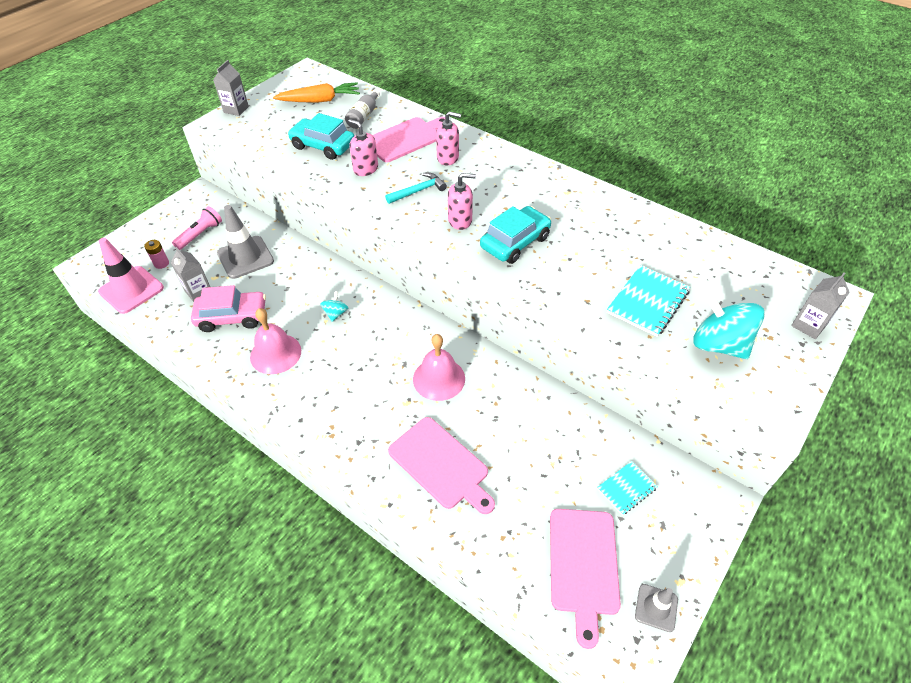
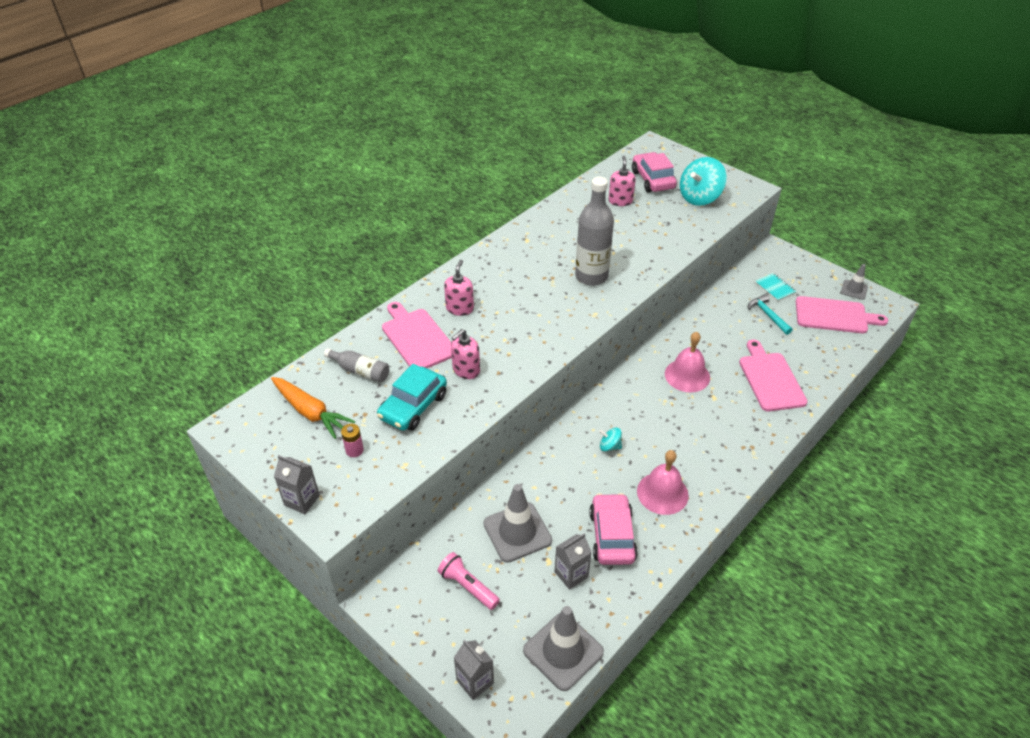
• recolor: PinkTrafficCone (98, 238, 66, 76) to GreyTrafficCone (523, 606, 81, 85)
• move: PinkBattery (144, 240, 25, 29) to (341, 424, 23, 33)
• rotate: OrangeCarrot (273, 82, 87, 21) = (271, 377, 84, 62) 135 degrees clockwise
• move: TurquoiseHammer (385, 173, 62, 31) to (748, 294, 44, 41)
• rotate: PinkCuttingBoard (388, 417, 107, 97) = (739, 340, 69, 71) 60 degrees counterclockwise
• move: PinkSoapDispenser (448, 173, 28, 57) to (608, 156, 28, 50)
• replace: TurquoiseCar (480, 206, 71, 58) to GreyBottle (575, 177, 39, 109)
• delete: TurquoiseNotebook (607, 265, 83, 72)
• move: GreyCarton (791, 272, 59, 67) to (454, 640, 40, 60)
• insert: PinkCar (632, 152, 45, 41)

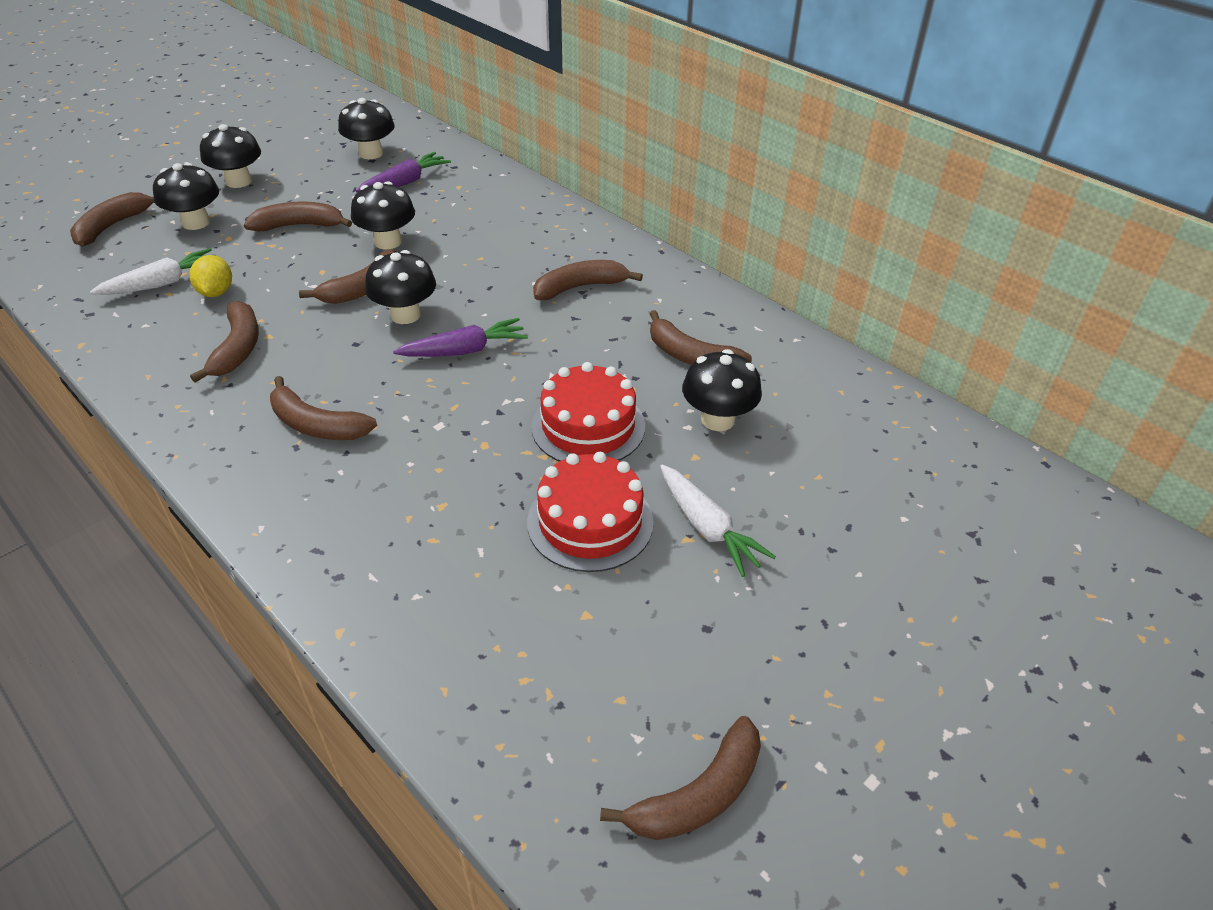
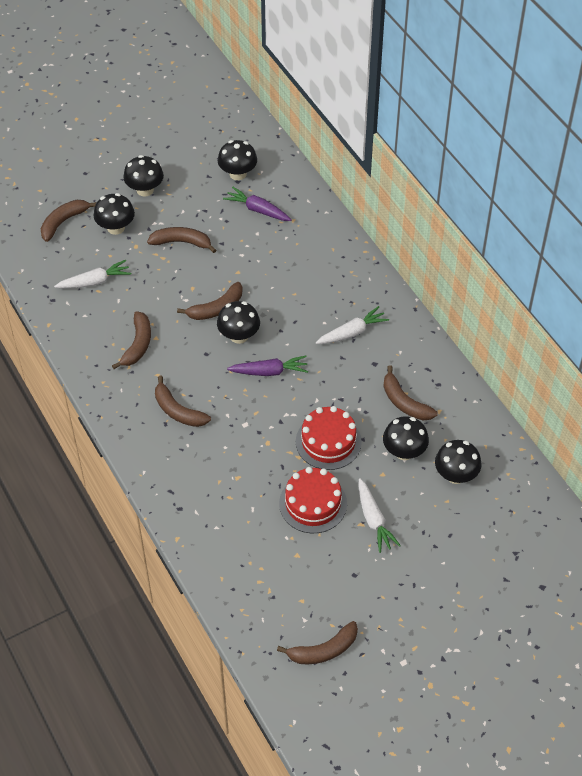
• delete: YellowLemon (189, 255, 43, 42)
• move: BlackMushroom (351, 181, 64, 68) to (435, 440, 47, 44)
• rotate: PurpleCarrot (355, 152, 96, 40) = (223, 187, 68, 34) 120 degrees counterclockwise
• replace: BrownBanana (533, 260, 110, 40) to WhiteCarrot (316, 306, 73, 38)

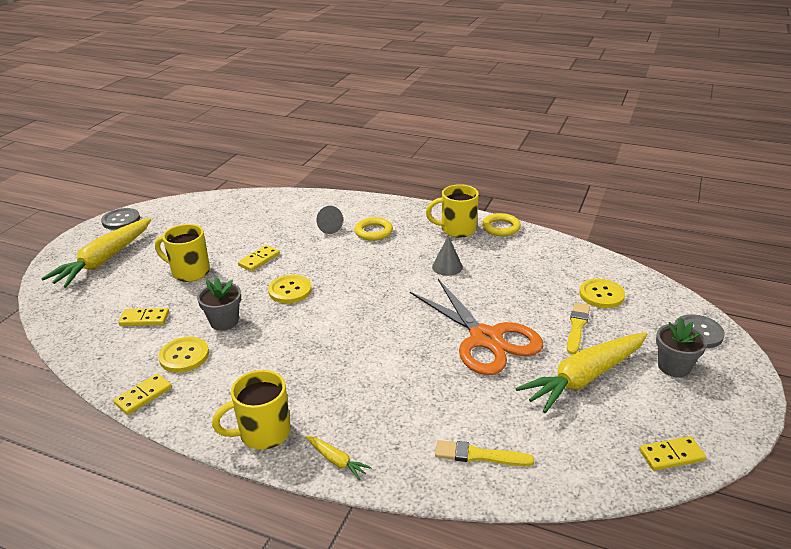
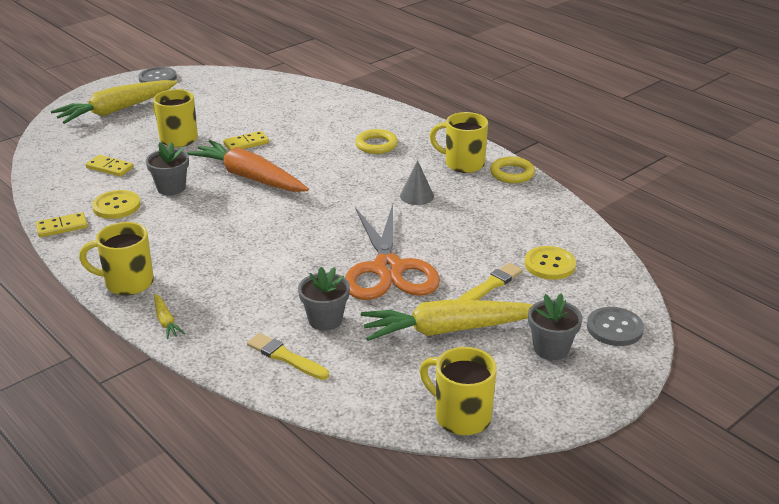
• replace: YellowButton (268, 275, 44, 29) to OrangeCarrot (187, 140, 122, 52)
• delete: GreyCone (317, 206, 26, 28)
• replace: YellowDomino (639, 436, 67, 35) to YellowMug (420, 347, 77, 88)
• insert: GreyFlowerPot (298, 267, 52, 64)

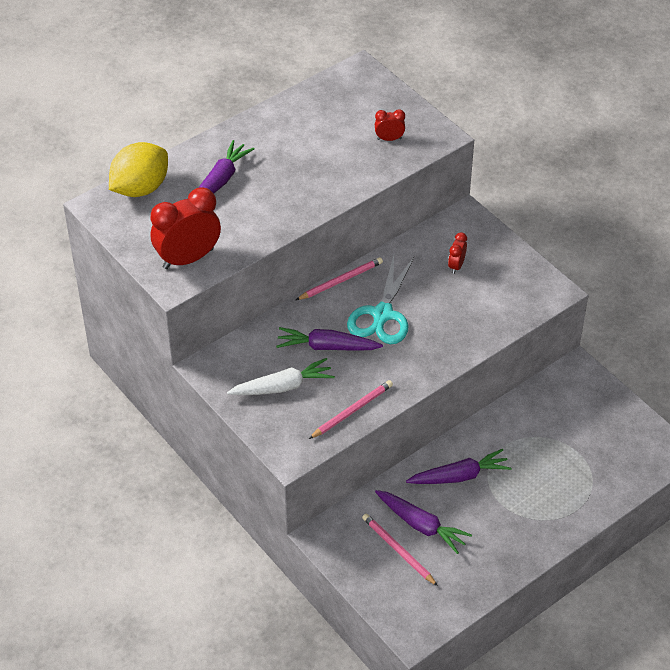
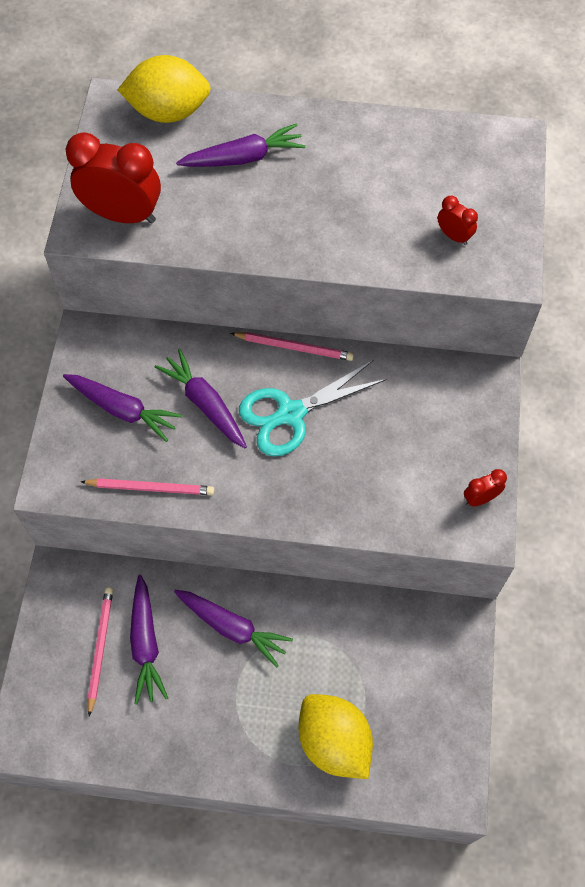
• recolor: WhiteCarrot (227, 358, 108, 37) to PurpleCarrot (63, 374, 120, 68)
• move: RedClock (448, 232, 19, 42) to (464, 469, 43, 38)
• insert: YellowLemon (299, 694, 74, 85)

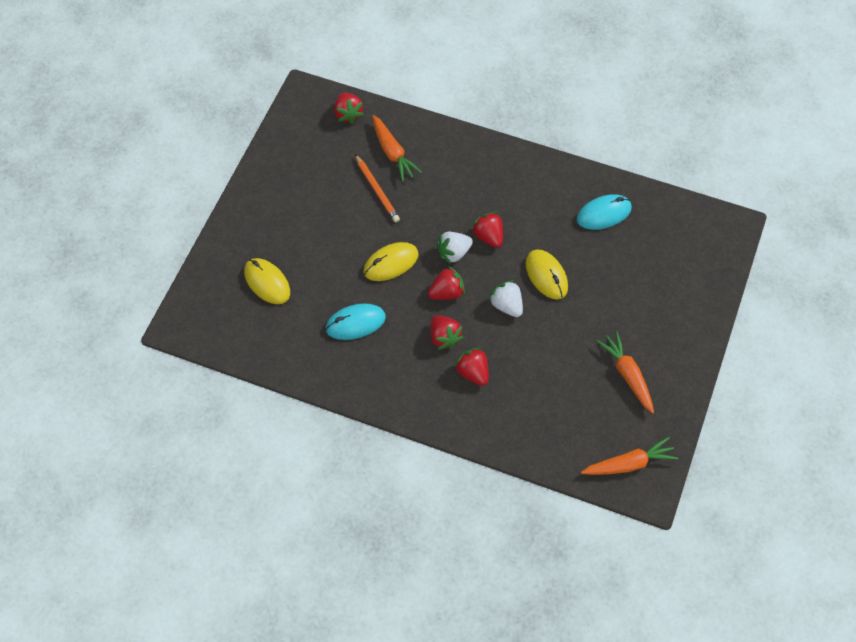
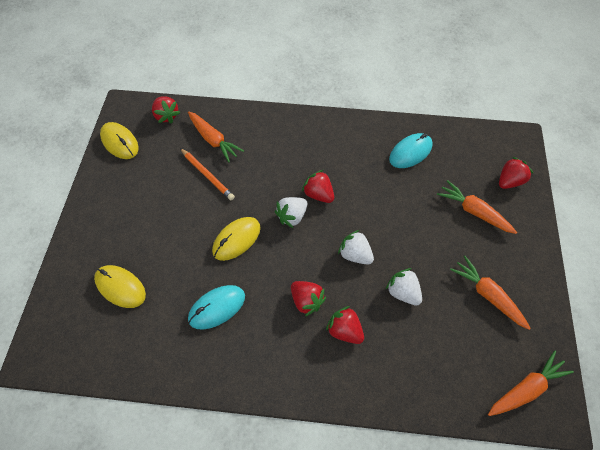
• move: RedStrawberry (428, 266, 37, 34) to (499, 157, 34, 32)
• move: YellowMouse (526, 249, 42, 51) to (100, 122, 39, 37)
• insert: WhiteStrawberry (386, 268, 36, 38)
• insert: OrangeCarrot (437, 180, 80, 54)

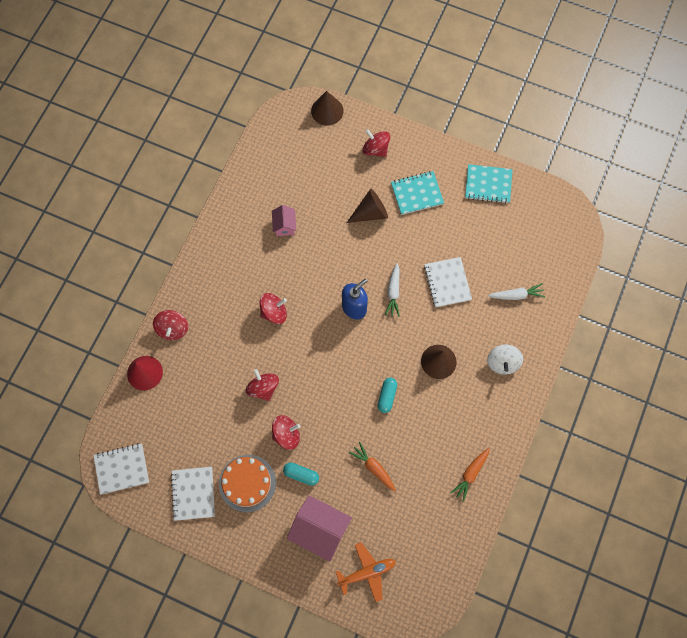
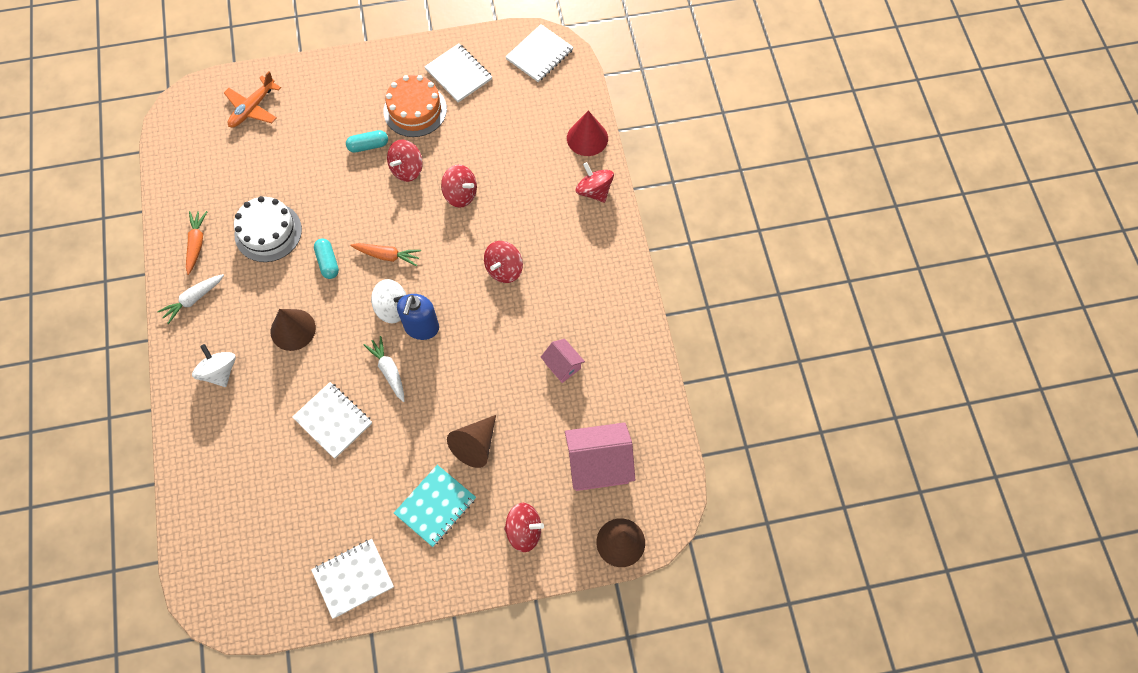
• move: PinkHouse (287, 495, 65, 67) to (565, 422, 70, 69)
• move: OrangeCarrot (349, 442, 47, 49) to (351, 243, 70, 24)
• recolor: TurquoiseNotebook (465, 164, 48, 40) to WhiteNotebook (311, 539, 83, 80)
• move: WhiteCarrot (488, 283, 57, 17) to (157, 274, 67, 50)
• insert: WhiteCake (234, 196, 68, 66)
• insert: WhiteSpinningTop (371, 279, 35, 44)

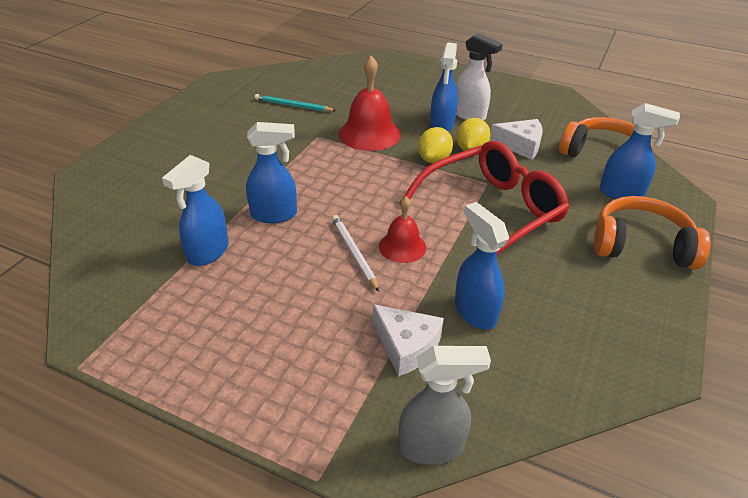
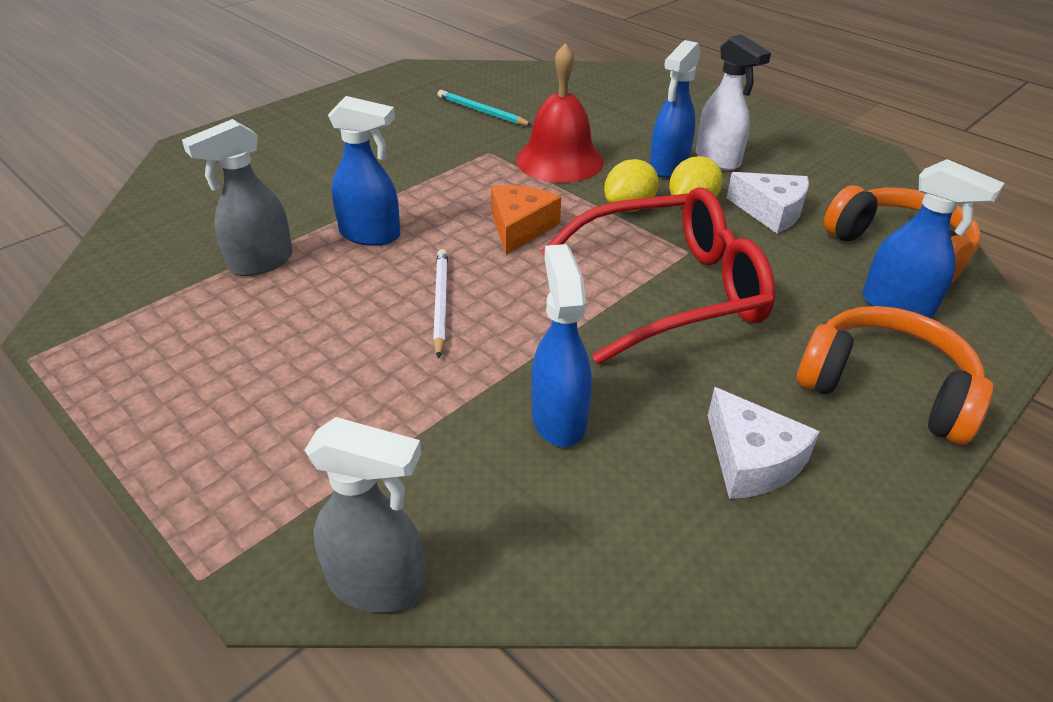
• recolor: BlueSprayBottle (162, 155, 67, 111) to GreySprayBottle (182, 119, 111, 157)
• move: WhiteCheese (372, 304, 72, 72) to (708, 387, 112, 112)
• delete: RedBell (379, 196, 47, 67)
• insert: OrangeCheese (491, 185, 70, 70)

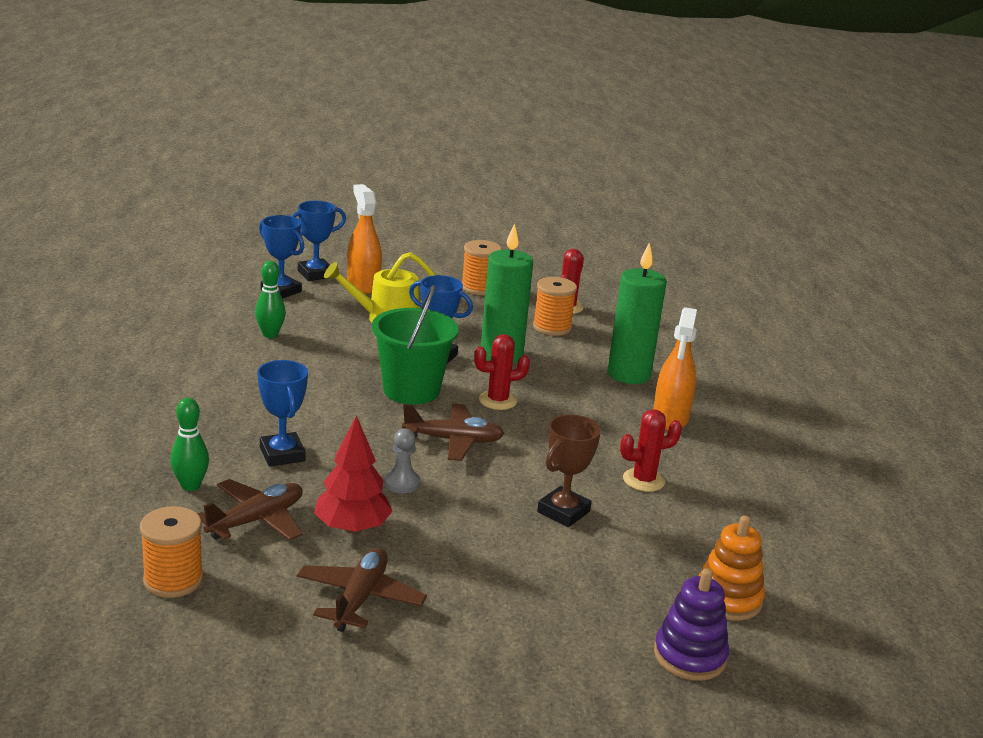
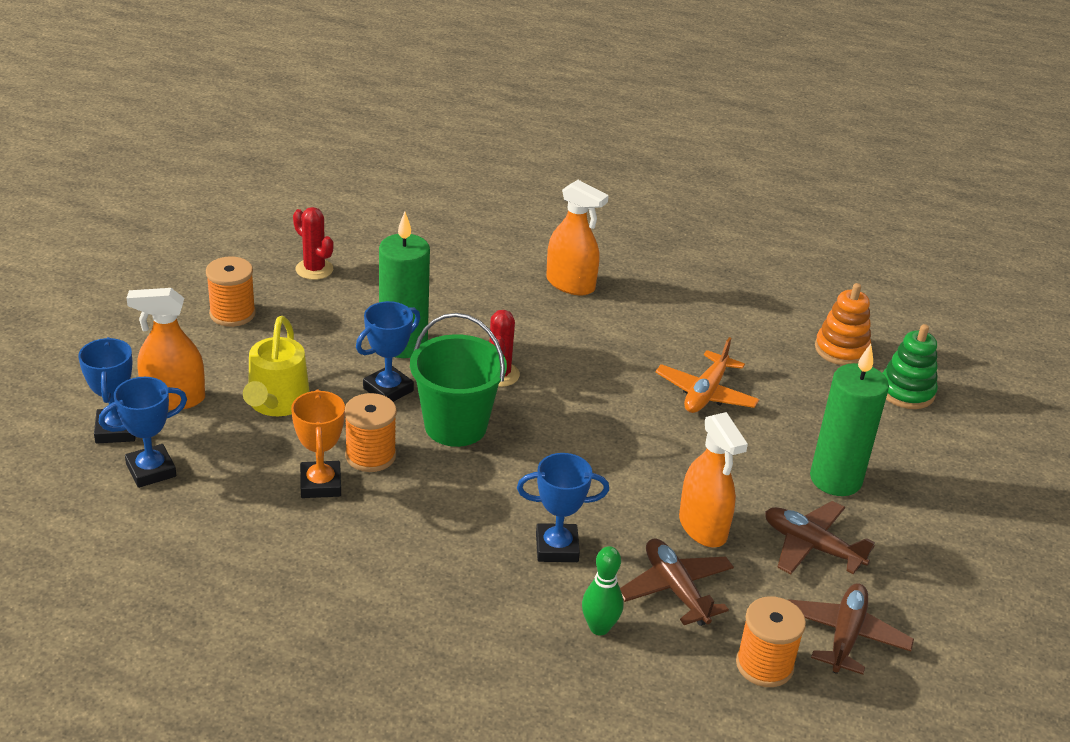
• delete: GreenBowlingPin (255, 261, 31, 77)
• replace: RedTree (314, 415, 79, 118) to OrangeSprayBottle (679, 412, 69, 135)
• delete: GreyPawn (384, 428, 36, 65)
• move: BrownPlane (402, 403, 103, 58) to (788, 583, 126, 92)
• move: OrangeSpool (533, 277, 44, 59) to (345, 393, 52, 79)
• replace: BrownTrophy (537, 414, 64, 113) to OrangePlane (655, 337, 104, 76)
• move: GreenCandle (607, 242, 60, 142) to (810, 344, 79, 152)
• delete: RedCactus (620, 409, 62, 83)
• recolor: PurpleStackingToy (654, 568, 75, 113) to GreenStackingToy (883, 324, 55, 85)
• insert: OrangeTrophy (291, 389, 54, 109)

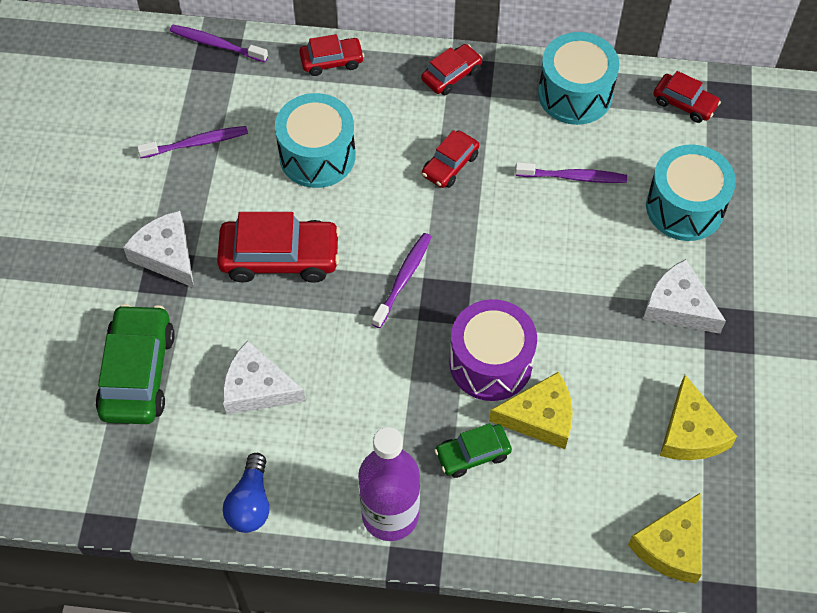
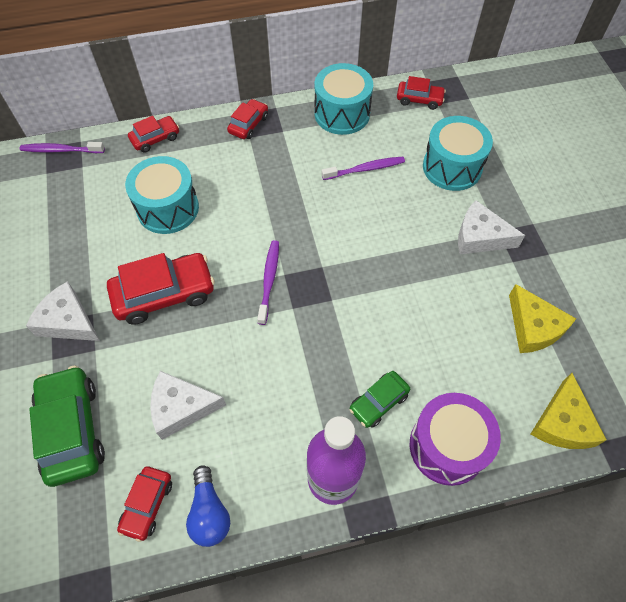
• delete: PurpleToothbrush (137, 126, 111, 32)
• move: RedCar (422, 130, 57, 58) to (117, 467, 55, 75)
• move: PurpleDrum (449, 299, 88, 102) to (410, 393, 91, 93)
• delete: YellowCheese (489, 372, 84, 77)

